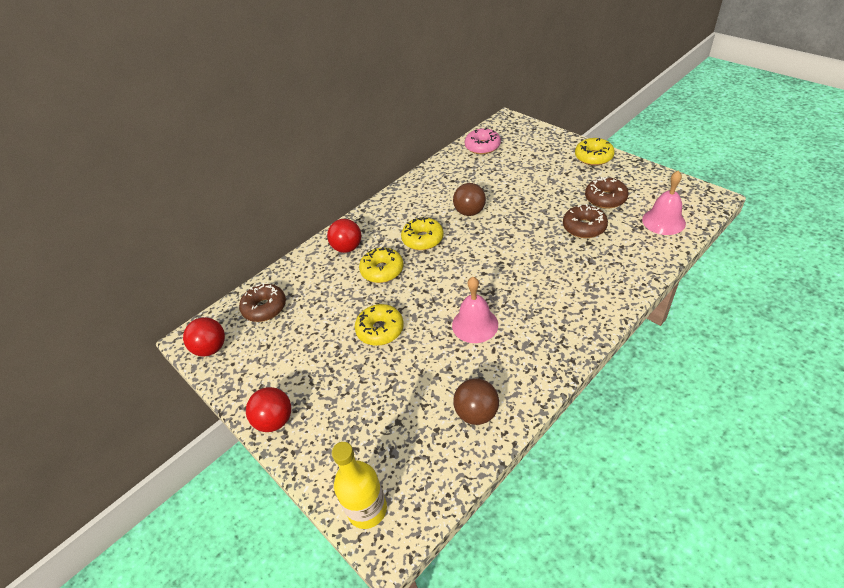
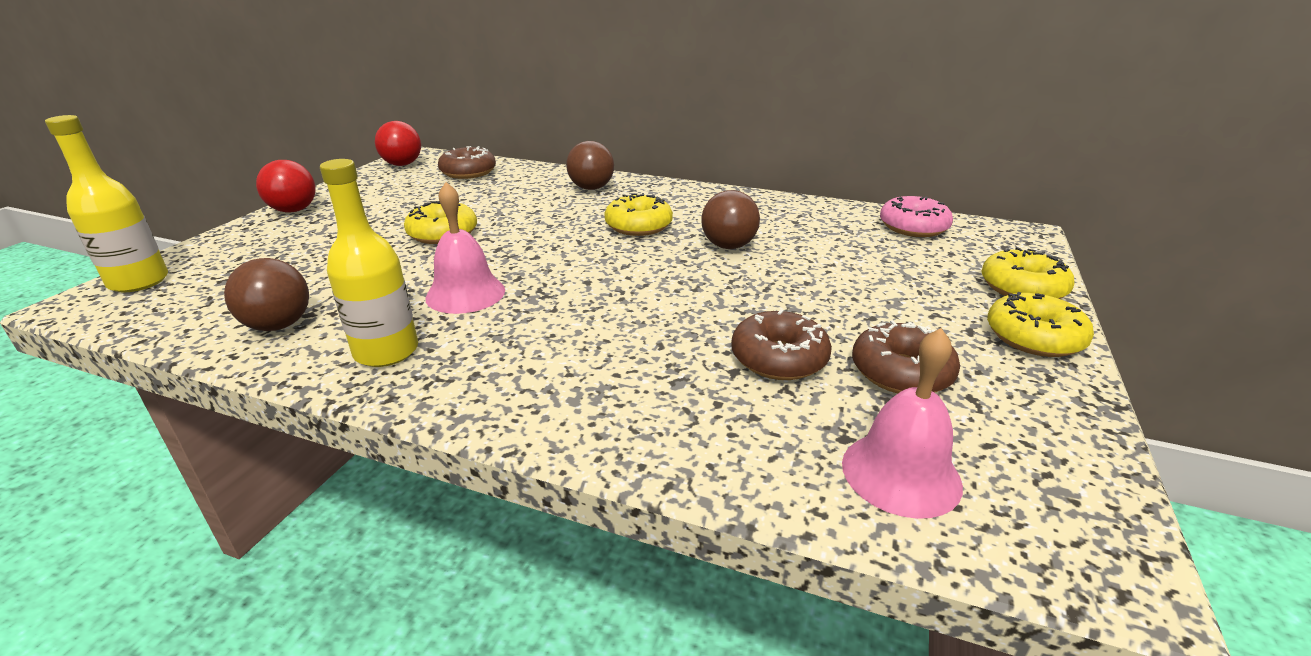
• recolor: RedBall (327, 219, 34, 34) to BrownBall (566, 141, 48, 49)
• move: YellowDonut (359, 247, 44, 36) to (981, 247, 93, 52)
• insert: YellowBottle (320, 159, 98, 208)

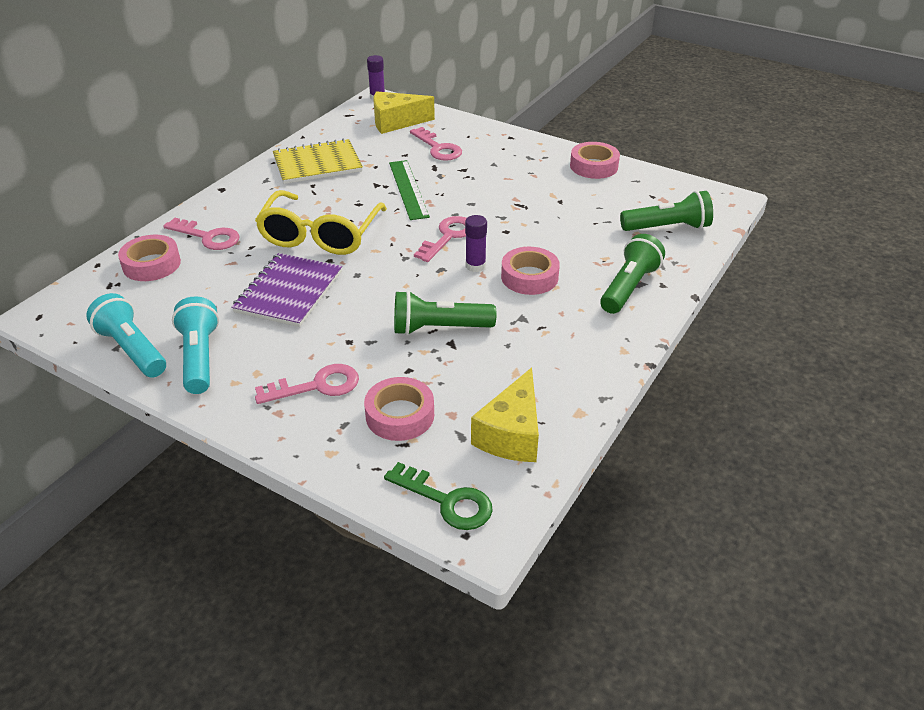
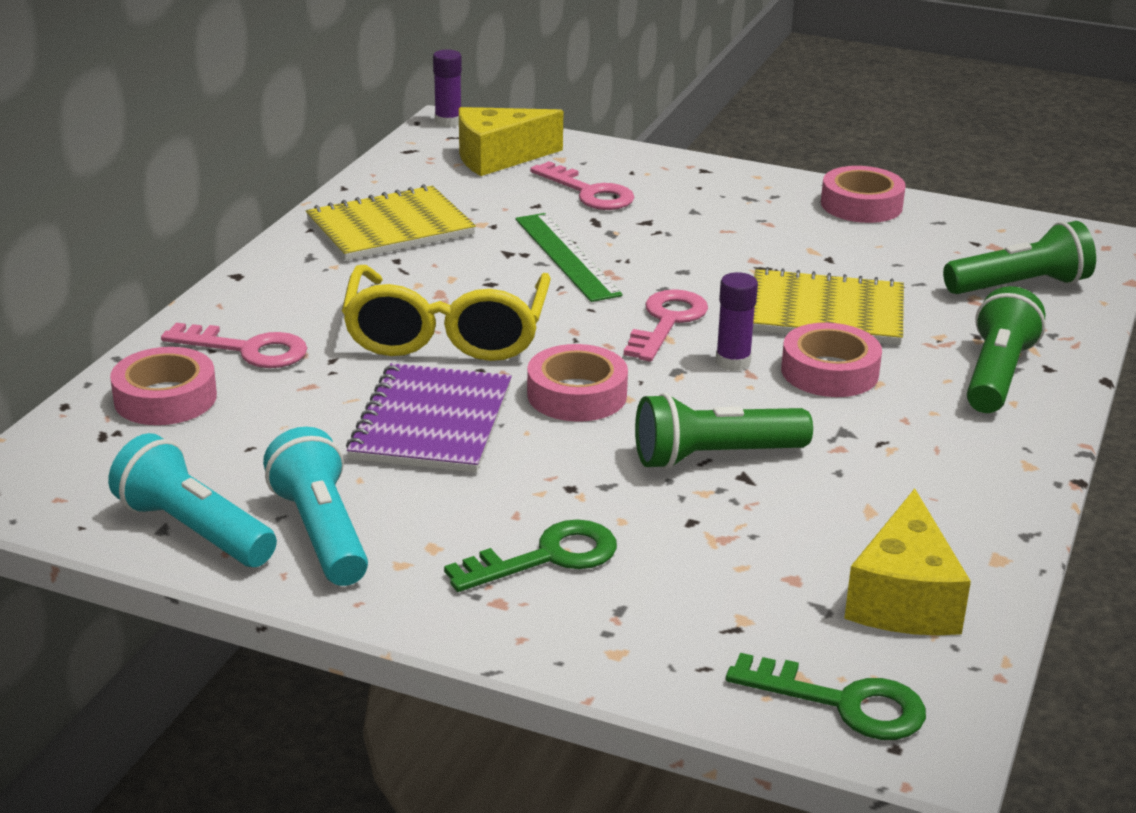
• recolor: PinkKey (255, 364, 104, 40) to GreenKey (444, 519, 173, 73)
• move: PinkTape (364, 377, 70, 64) to (527, 344, 101, 78)
• insert: YellowNotebook (753, 267, 151, 78)

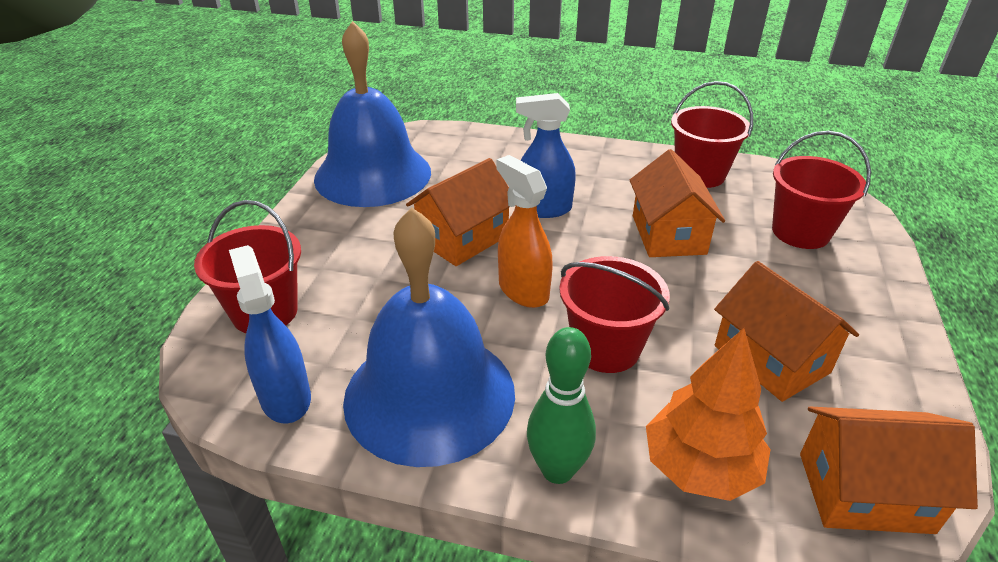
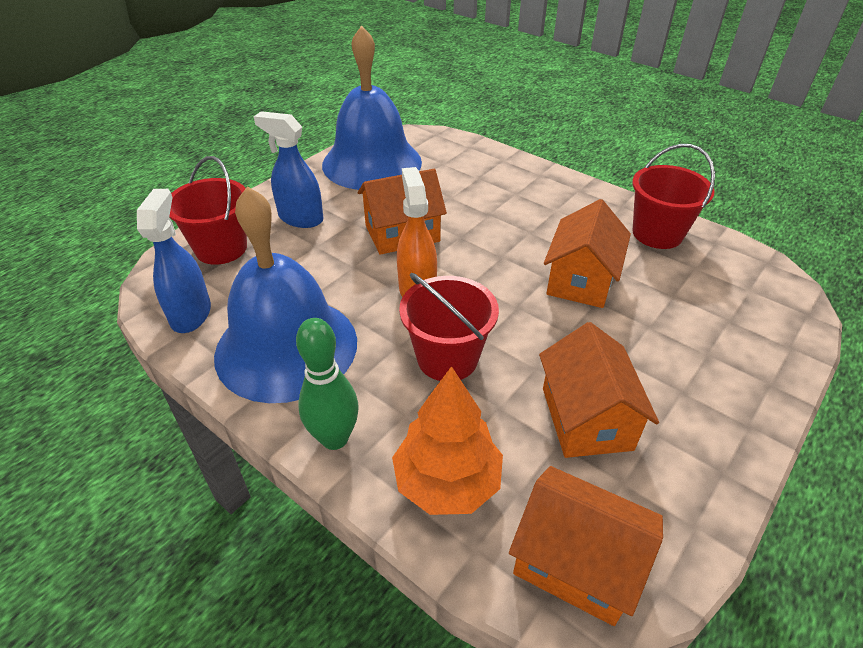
• move: BlueSprayBottle (516, 93, 60, 125) to (254, 111, 69, 117)
• delete: RedBucket (772, 131, 99, 118)

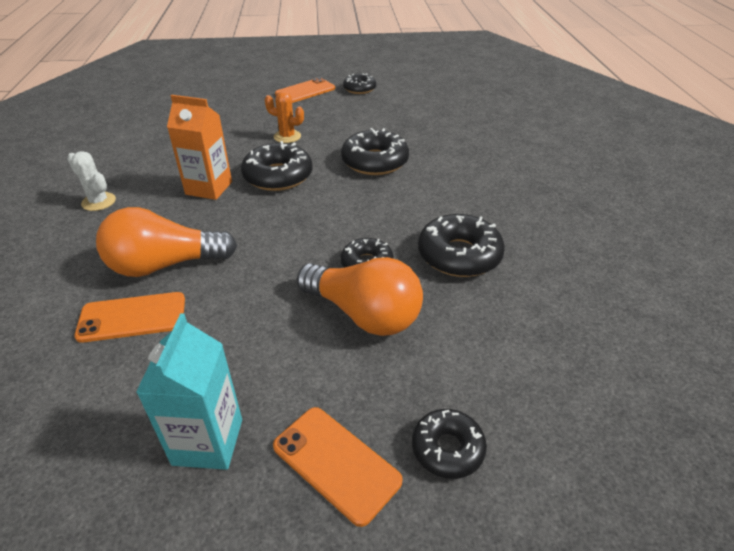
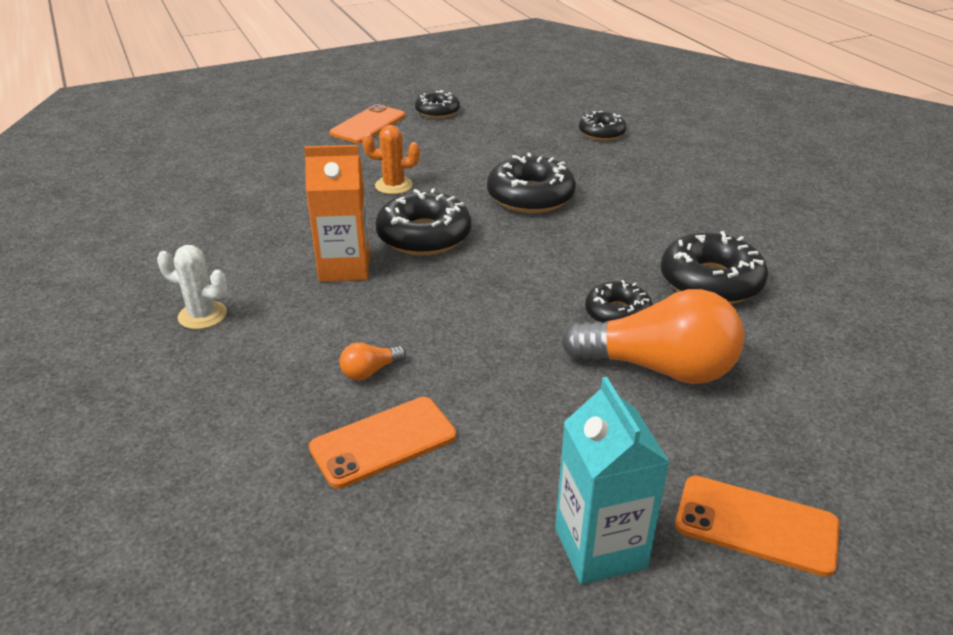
• resize: OrangeLightBulb (96, 207, 141, 70) = (340, 342, 66, 38) x0.41
• move: BlackDonut (412, 409, 75, 70) to (579, 111, 47, 30)

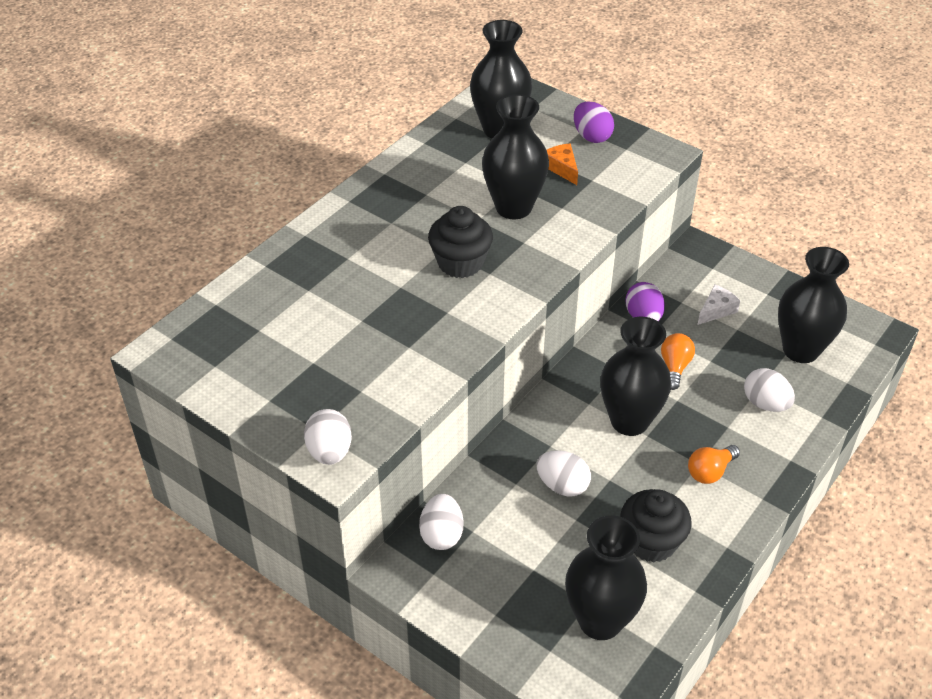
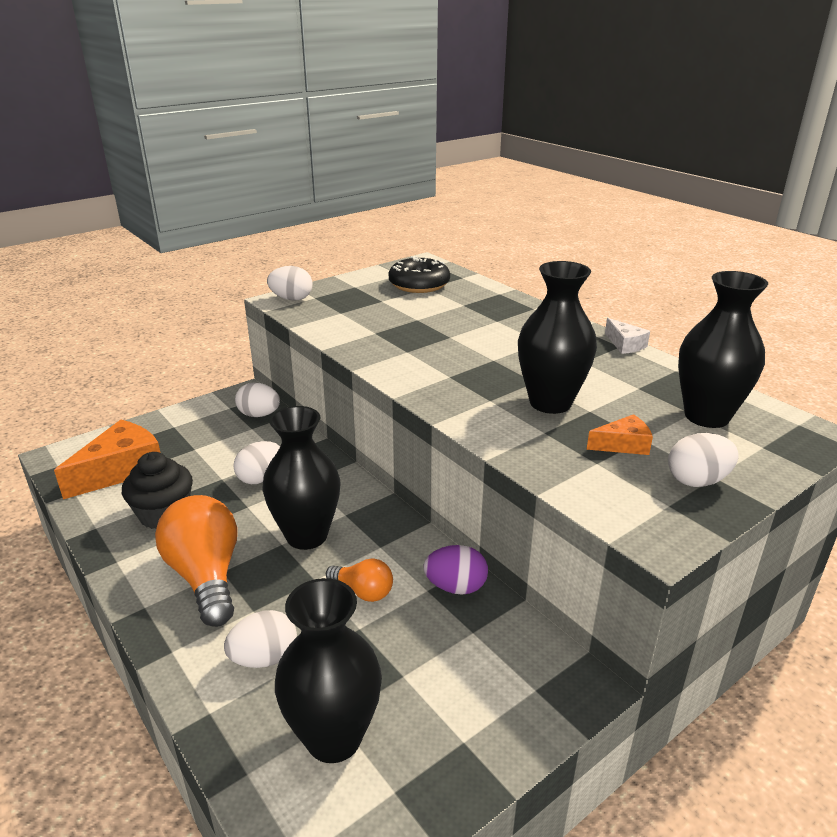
• delete: BlackCupcake (428, 206, 65, 72)
• replace: BlackVase (565, 515, 82, 125) to OrangeCheese (54, 420, 107, 79)
• recolor: PurpleEgg (574, 101, 40, 42) to WhiteEgg (668, 433, 71, 54)
• resize: OrangeLightBulb (688, 445, 52, 39) = (155, 495, 82, 132) x1.93
• move: WhiteCheese (697, 285, 43, 40) to (605, 318, 45, 36)
• insert: BlackDonut (389, 256, 61, 37)

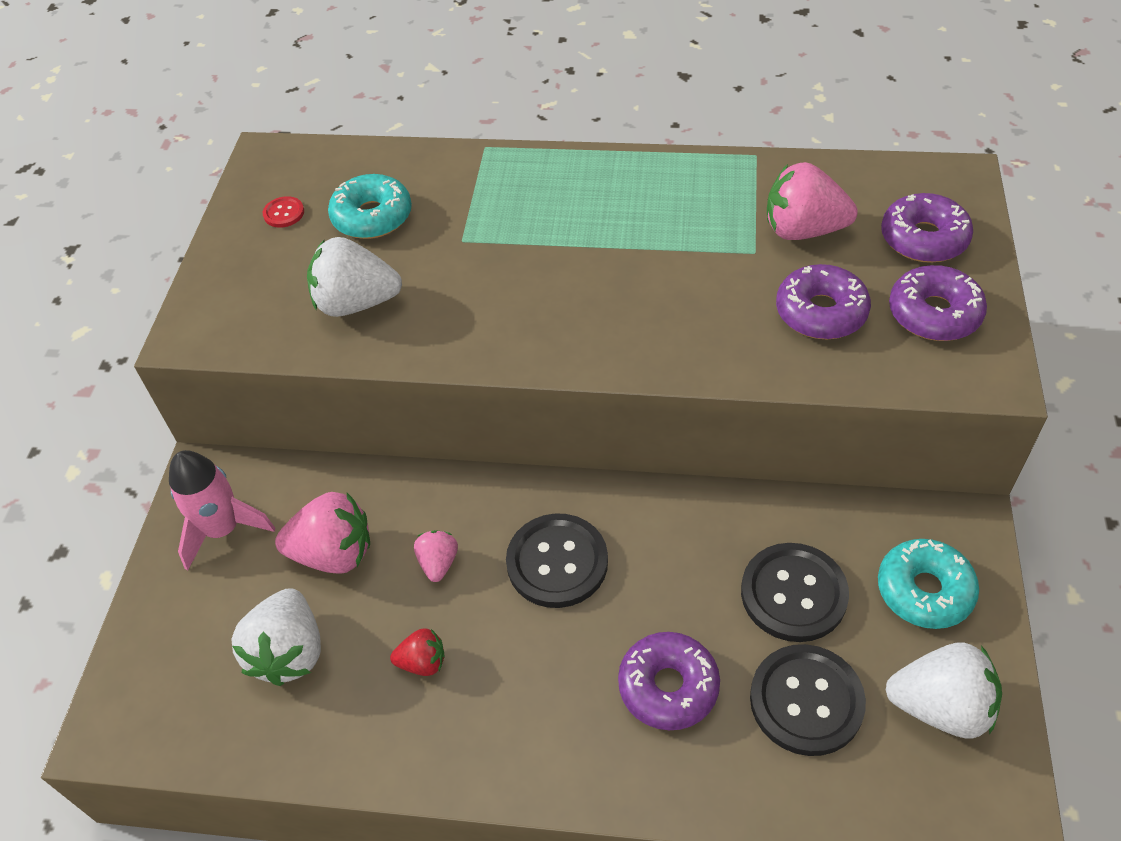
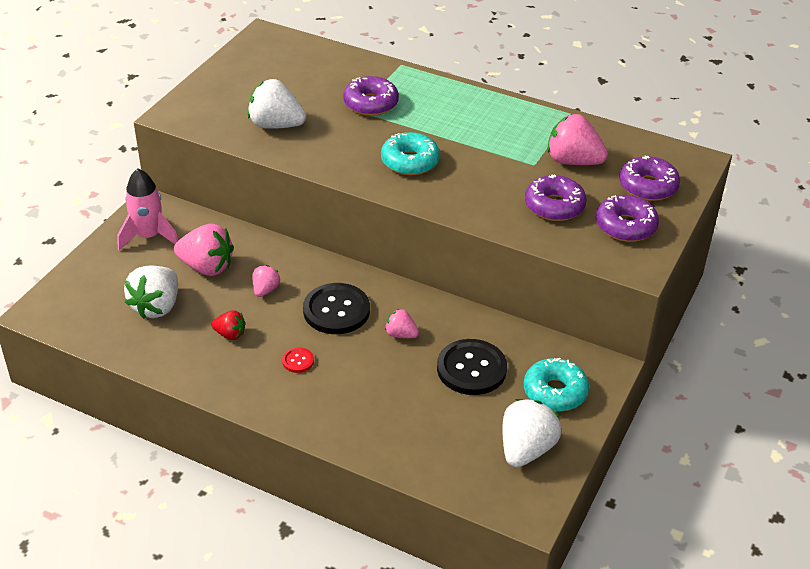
• move: RedButton (263, 196, 41, 32) to (282, 347, 32, 26)
• move: TurquoiseDonut (328, 174, 84, 65) to (381, 132, 59, 43)
• move: PurpleDonut (618, 632, 102, 98) to (343, 76, 56, 40)
• delete: BlackButton (750, 644, 116, 112)
• rotate: WhiteStrawberry (886, 642, 116, 96) = (502, 399, 60, 68) 90 degrees counterclockwise
• insert: PinkStrawberry (385, 309, 34, 29)

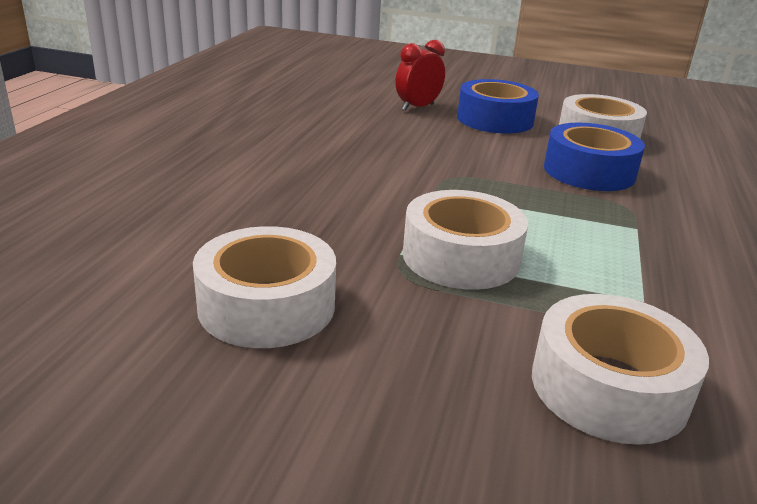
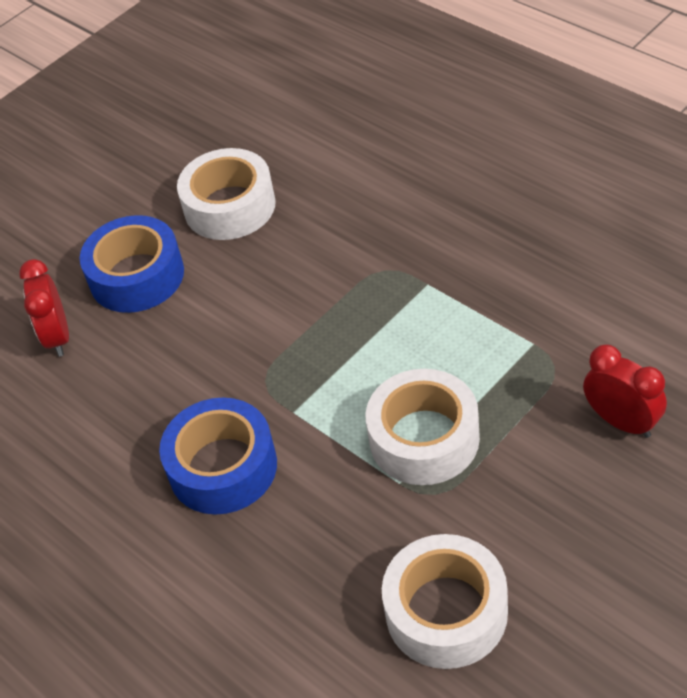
• replace: WhiteTape (532, 294, 177, 151) to RedClock (583, 344, 84, 94)
• move: BlueTape (544, 123, 101, 68) to (159, 398, 118, 116)

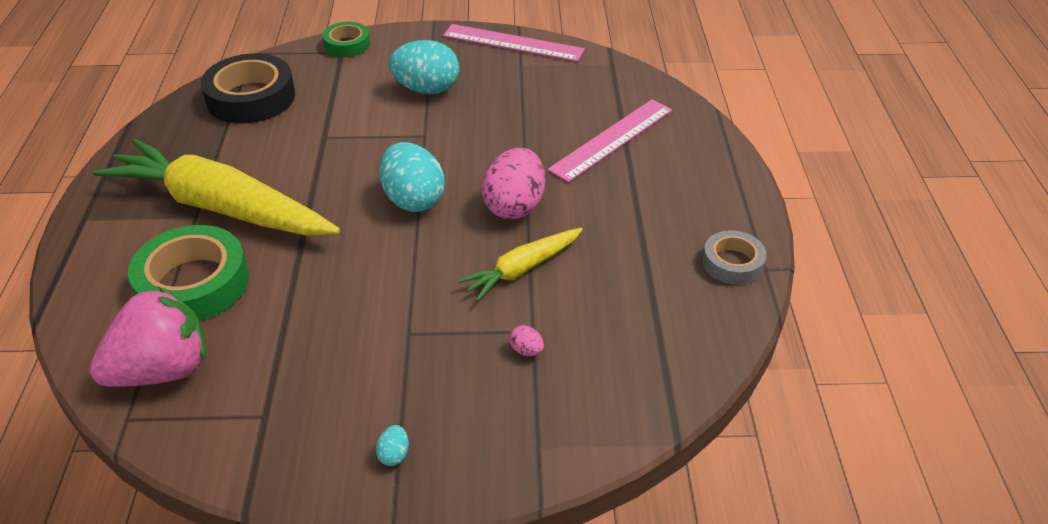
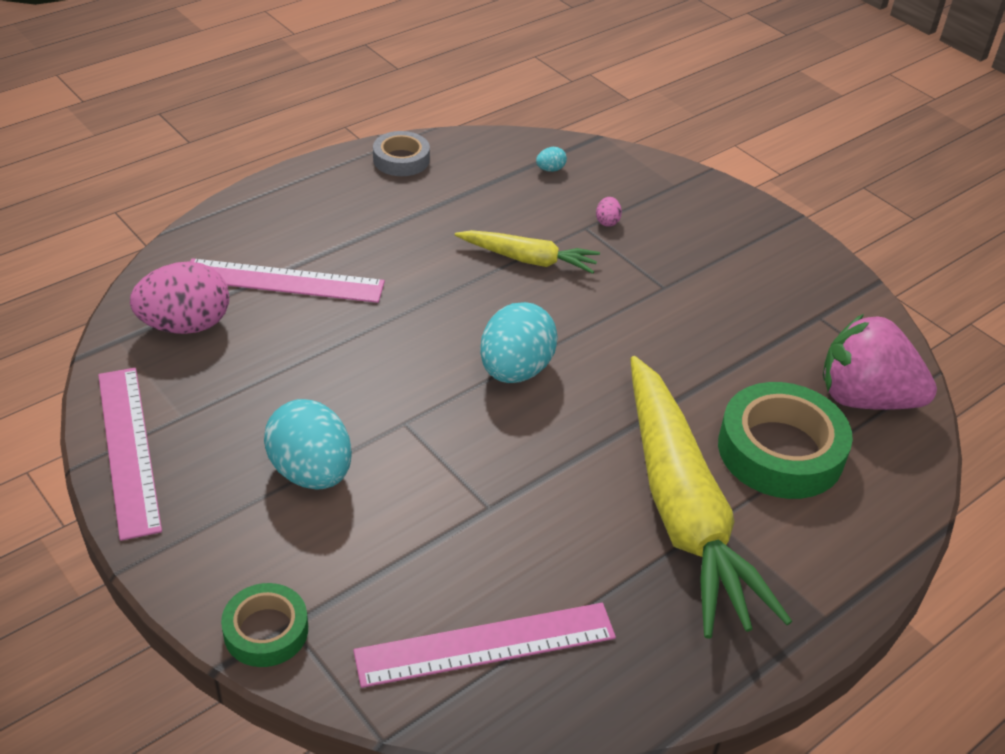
• replace: BlackTape (201, 53, 94, 70) to PinkRuler (353, 603, 263, 85)
• move: TurquoiseEgg (376, 425, 33, 41) to (536, 147, 31, 25)
• move: PinkEgg (482, 148, 63, 71) to (130, 261, 99, 73)

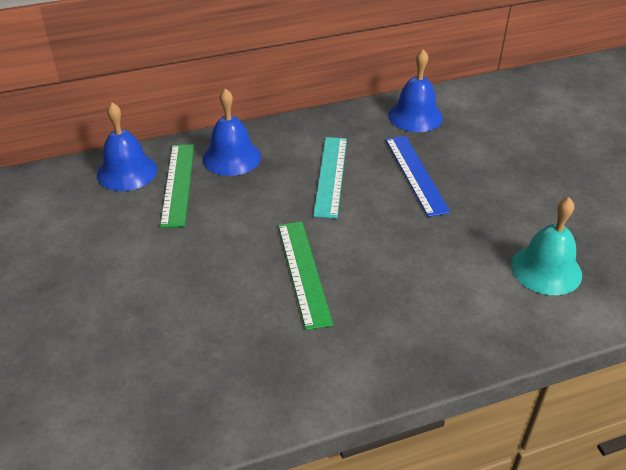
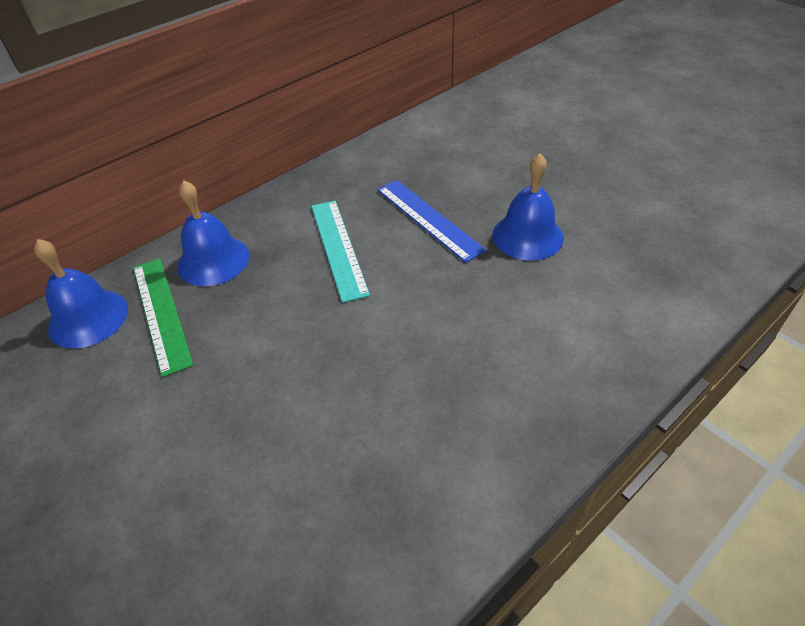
• delete: GreenRuler (278, 222, 55, 108)
• move: BlueBell (388, 49, 55, 83) to (492, 154, 72, 107)
• delete: TurquoiseBell (511, 197, 71, 98)

